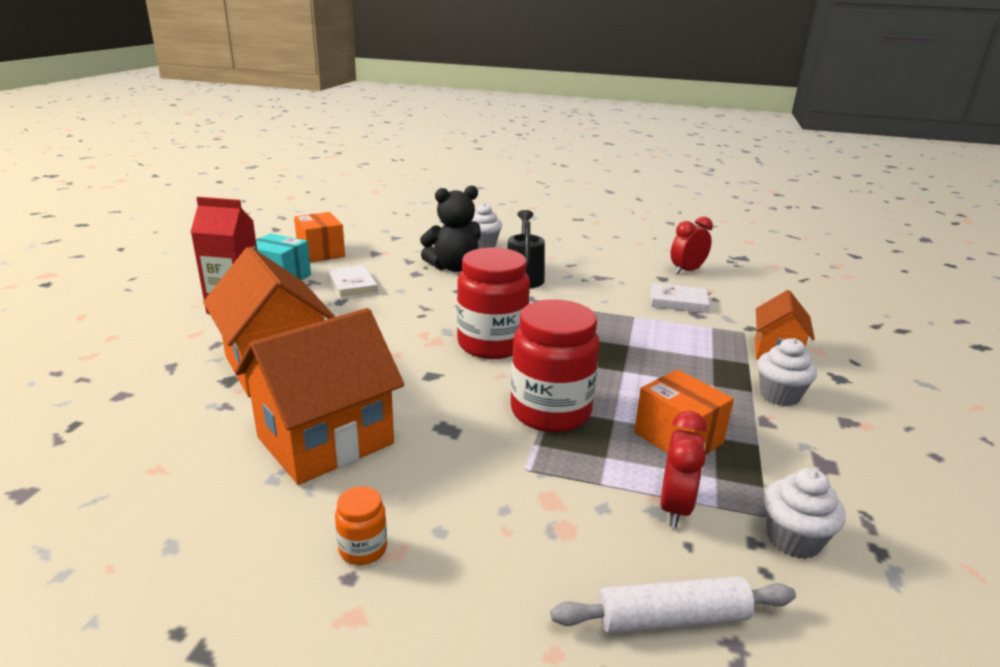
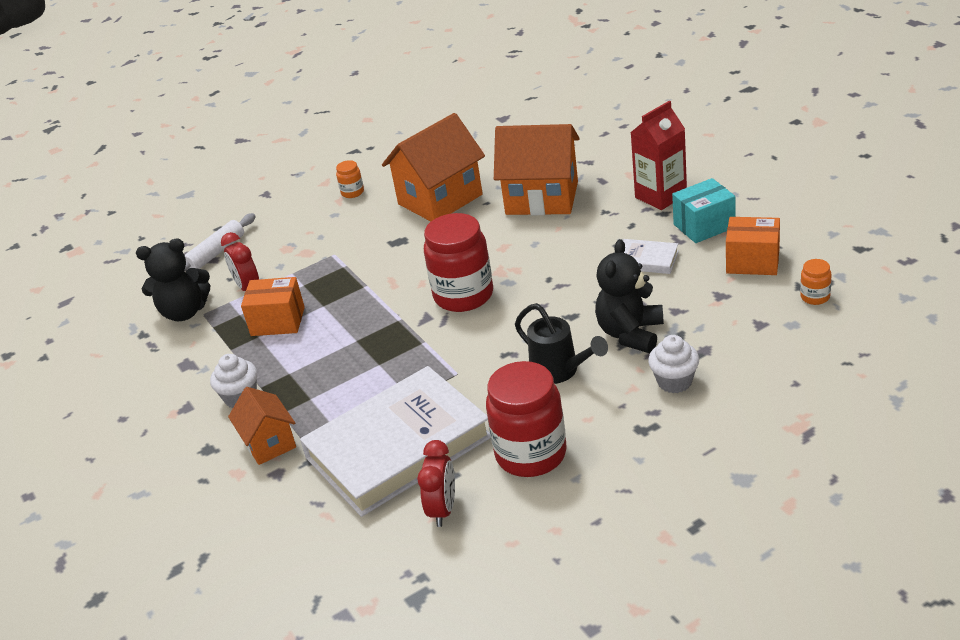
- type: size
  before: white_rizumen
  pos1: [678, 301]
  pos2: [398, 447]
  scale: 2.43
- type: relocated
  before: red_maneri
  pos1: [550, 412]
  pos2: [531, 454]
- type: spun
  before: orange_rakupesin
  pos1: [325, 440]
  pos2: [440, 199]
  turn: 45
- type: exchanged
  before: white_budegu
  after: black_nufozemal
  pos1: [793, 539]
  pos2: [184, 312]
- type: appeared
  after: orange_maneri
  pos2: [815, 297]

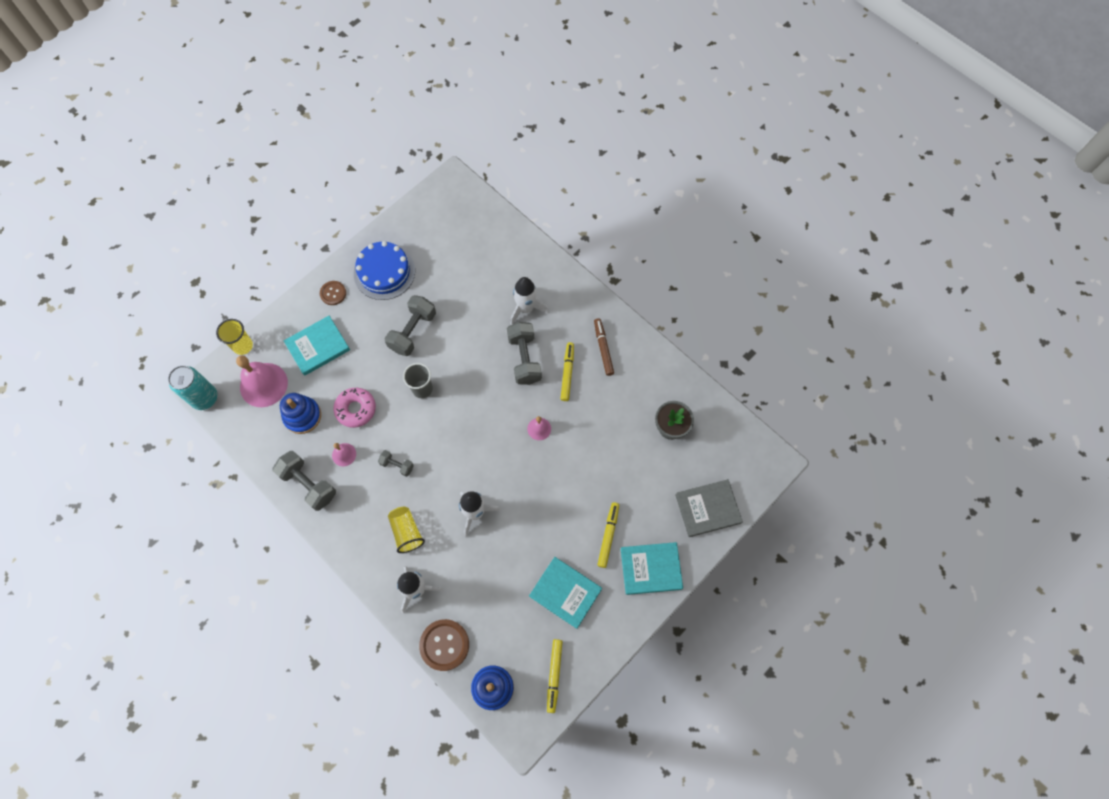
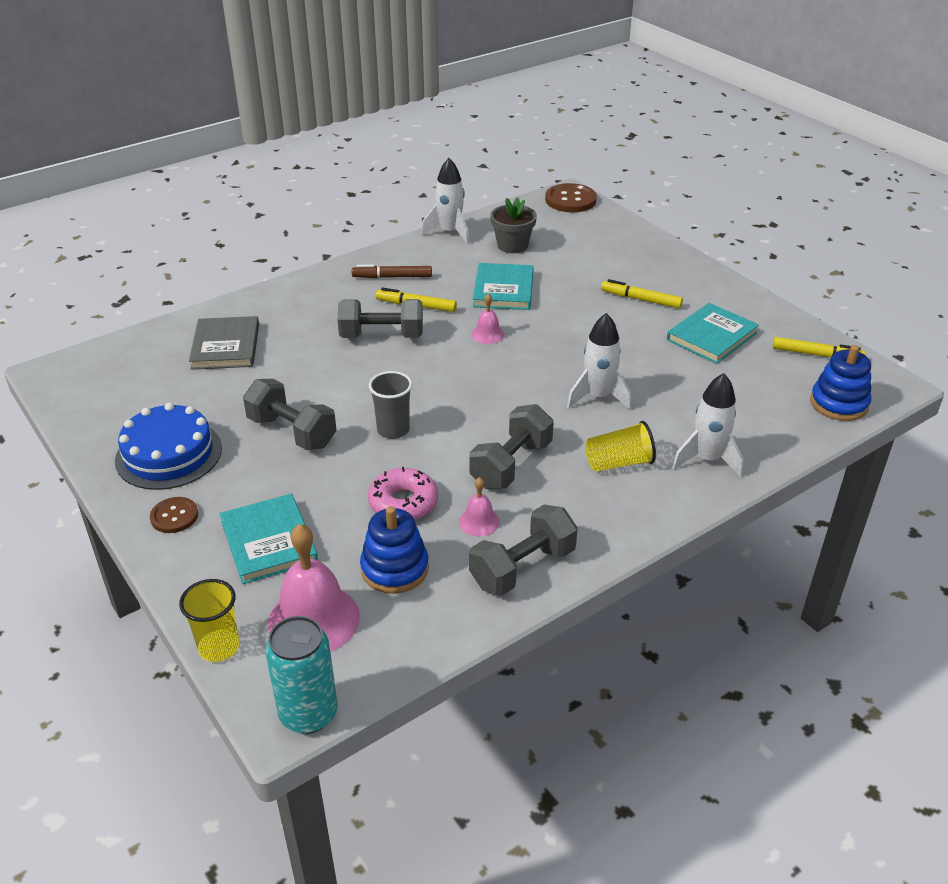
- type: relocated
  before: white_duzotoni
  pos1: [526, 308]
  pos2: [450, 232]
- type: size
  before: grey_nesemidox
  pos1: [397, 465]
  pos2: [511, 464]
  scale: 1.86
- type: relocated
  before: grey_rizumen
  pos1: [707, 509]
  pos2: [225, 346]
- type: relocated
  before: turquoise_rizumen
  pos1: [651, 568]
  pos2: [503, 290]
- type: relocated
  before: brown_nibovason
  pos1: [444, 645]
  pos2: [570, 200]

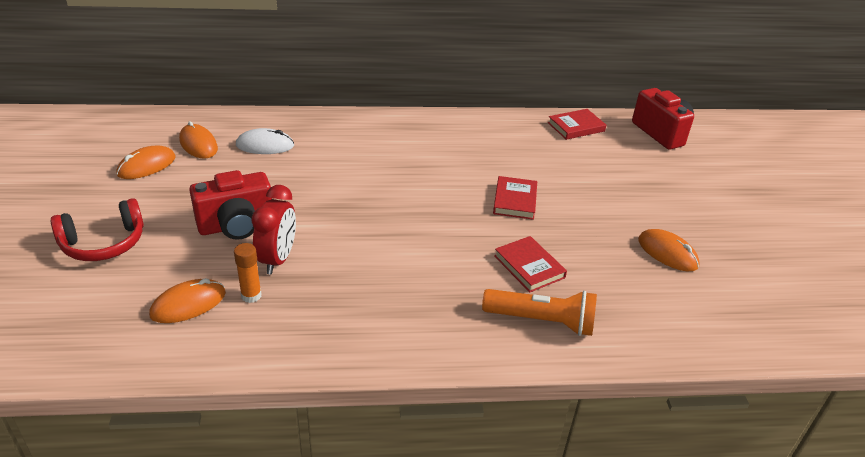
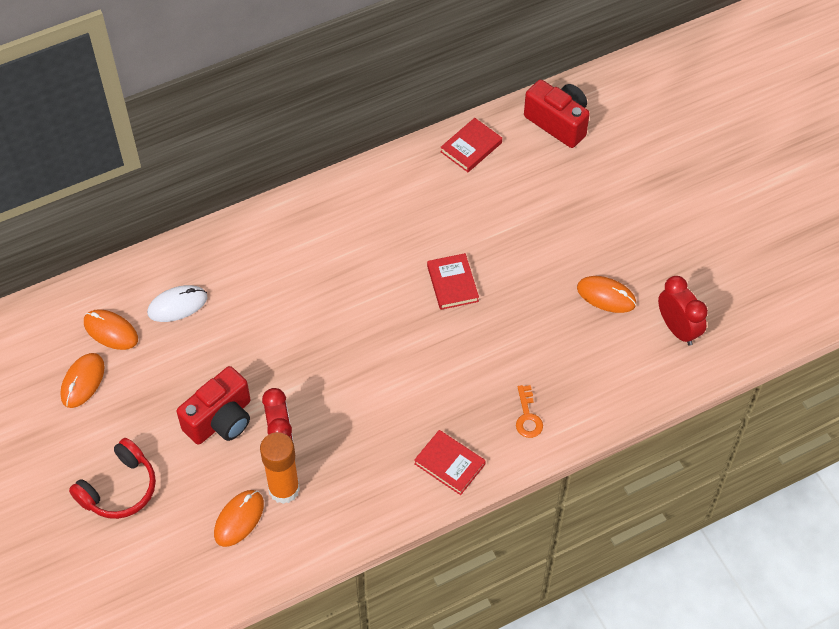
- type: relocated
  before: red_rizumen
  pos1: [529, 267]
  pos2: [449, 464]
- type: size
  before: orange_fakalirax
  pos1: [251, 296]
  pos2: [284, 489]
  scale: 1.76
- type: exchanged
  before: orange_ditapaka
  after: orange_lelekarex
  pos1: [542, 321]
  pos2: [527, 417]
- type: appeared
  after: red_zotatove
  pos2: [677, 329]

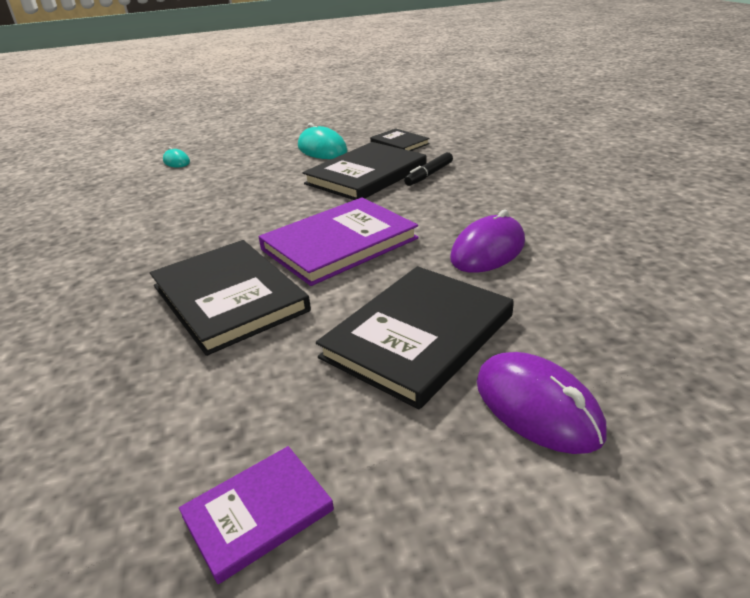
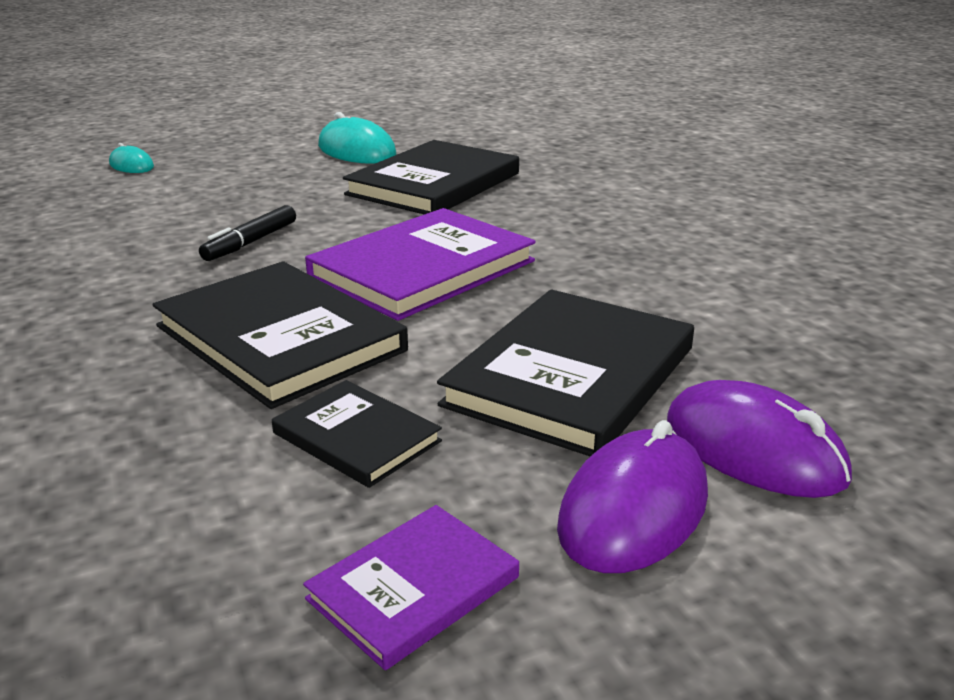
- type: relocated
  before: black_rizumen
  pos1: [399, 143]
  pos2: [356, 437]
- type: relocated
  before: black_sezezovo
  pos1: [429, 175]
  pos2: [250, 242]
- type: relocated
  before: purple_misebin
  pos1: [488, 250]
  pos2: [634, 509]

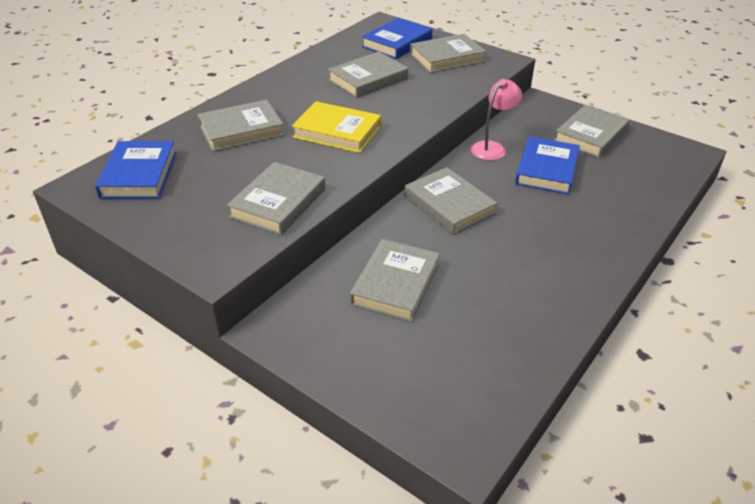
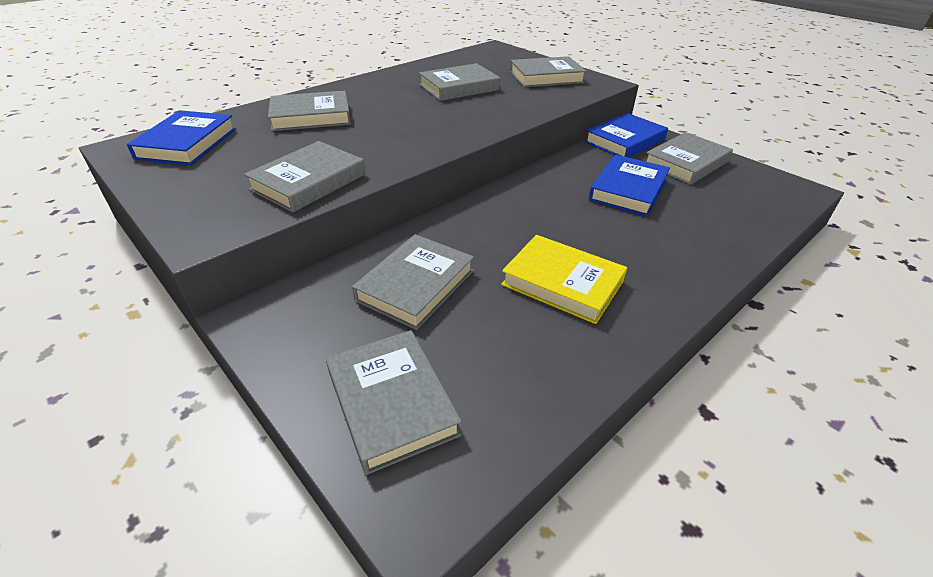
- type: relocated
  before: blue_rizumen
  pos1: [397, 43]
  pos2: [625, 141]
- type: missing
  before: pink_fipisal
  pos1: [492, 148]
- type: relocated
  before: yellow_rizumen
  pos1: [337, 132]
  pos2: [562, 283]
- type: relocated
  before: grey_rizumen
  pos1: [449, 205]
  pos2: [391, 402]

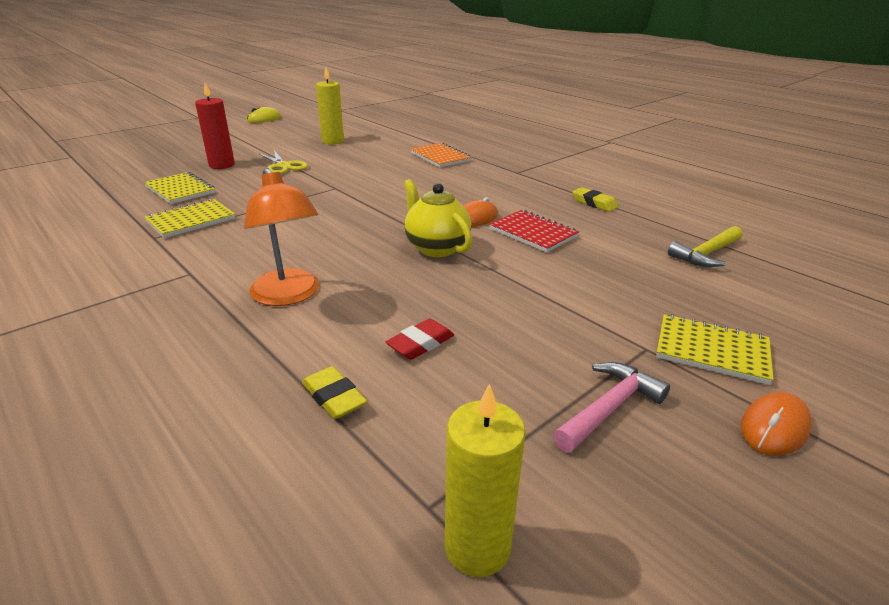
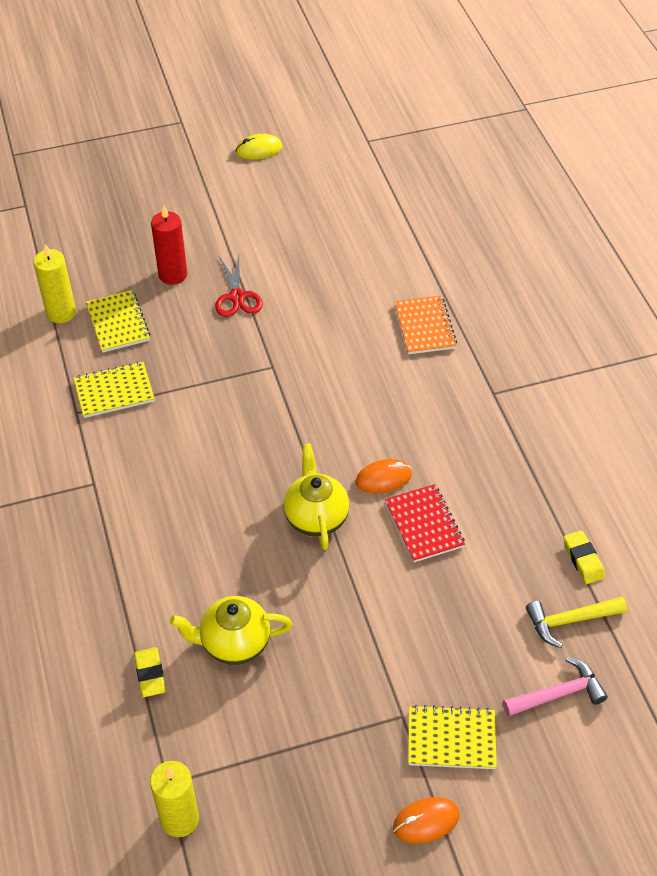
- type: relocated
  before: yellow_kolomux
  pos1: [333, 141]
  pos2: [61, 313]
- type: colour
  before: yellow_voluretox
  after: red_voluretox
  pos1: [283, 166]
  pos2: [237, 297]
- type: missing
  before: orange_fipisal
  pos1: [289, 296]
- type: relocated
  before: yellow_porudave
  pos1: [594, 203]
  pos2: [583, 559]
- type: spun
  before: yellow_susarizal
  pos1: [711, 351]
  pos2: [451, 739]
  turn: -45
- type: exchanged
  before: red_porudave
  after: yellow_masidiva
  pos1: [420, 344]
  pos2: [234, 643]
- type: relocated
  before: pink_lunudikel
  pos1: [609, 408]
  pos2: [558, 694]

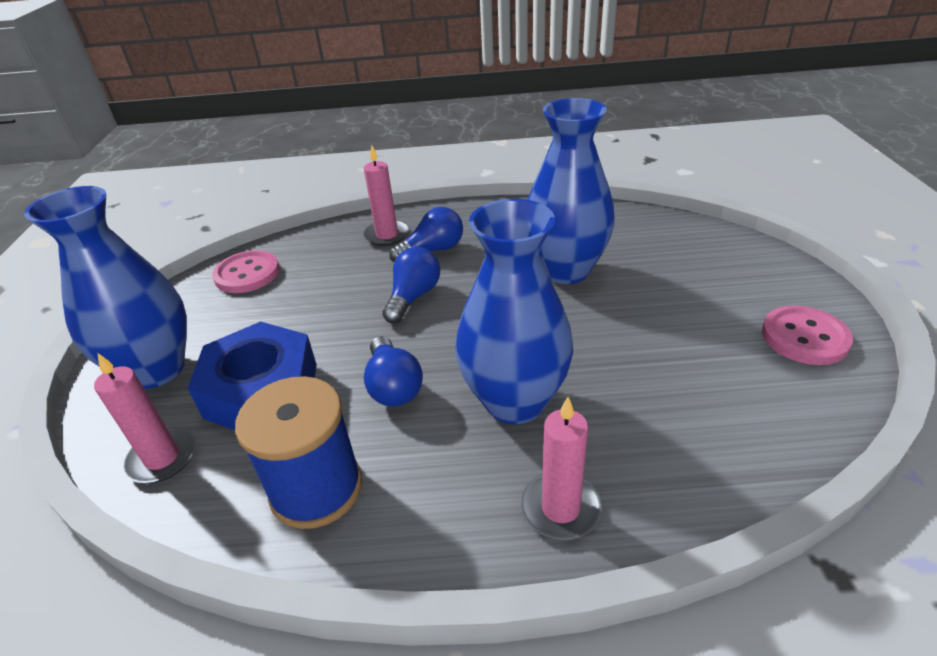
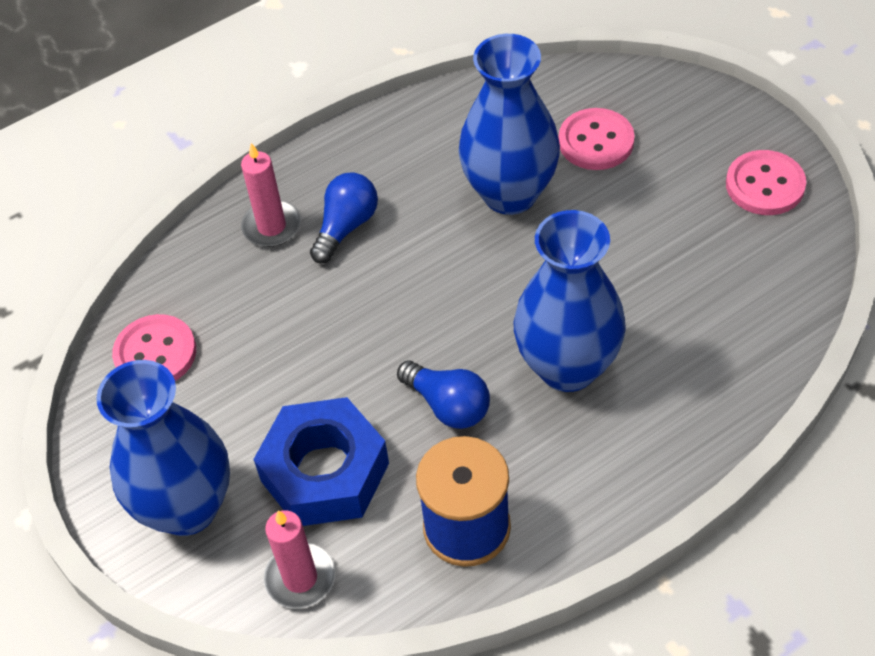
- type: missing
  before: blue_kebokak
  pos1: [413, 297]
- type: missing
  before: pink_kolomux
  pos1: [560, 508]
- type: appeared
  after: pink_nibovason
  pos2: [596, 141]

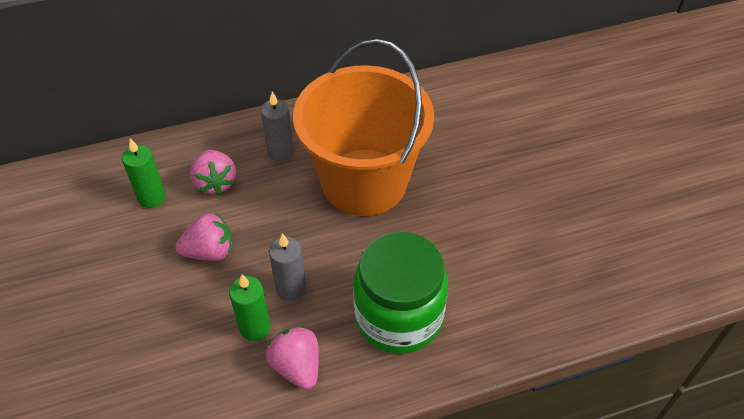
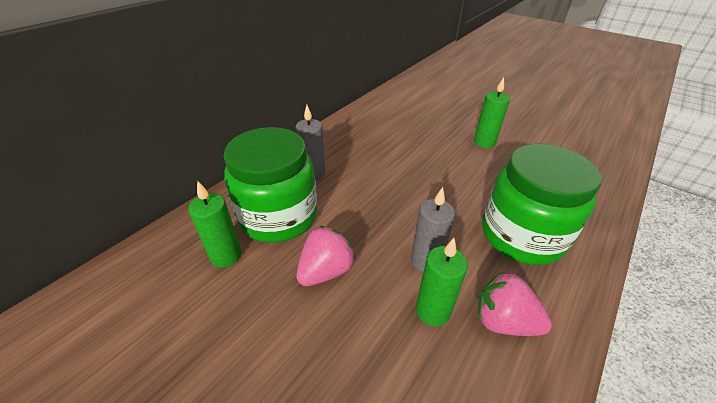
- type: missing
  before: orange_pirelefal
  pos1: [364, 182]
- type: exchanged
  before: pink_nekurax
  after: green_maneri
  pos1: [215, 182]
  pos2: [278, 216]
- type: appeared
  after: green_kolomux
  pos2: [484, 142]

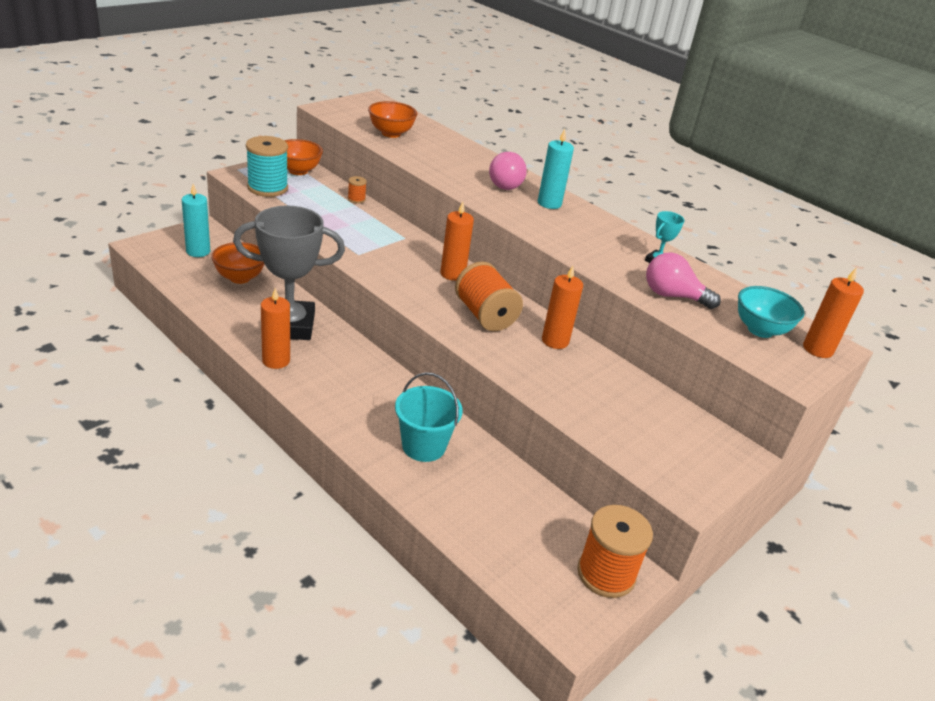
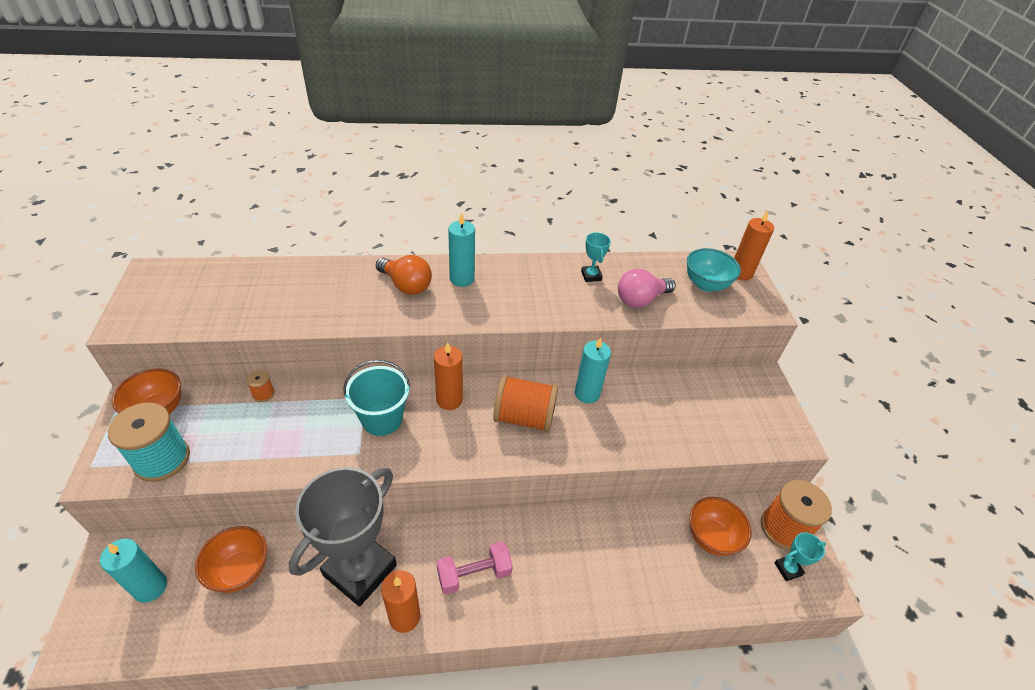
- type: relocated
  before: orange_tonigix
  pos1: [391, 133]
  pos2: [711, 537]
- type: colour
  before: pink_kebokak
  after: orange_kebokak
  pos1: [504, 183]
  pos2: [406, 285]
- type: colour
  before: orange_kolomux
  after: turquoise_kolomux
  pos1: [555, 341]
  pos2: [587, 394]
- type: relocated
  before: turquoise_pirelefal
  pos1: [423, 446]
  pos2: [382, 419]
- type: appeared
  after: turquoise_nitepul
  pos2: [788, 569]
- type: appeared
  after: pink_nesemidox
  pos2: [474, 574]

